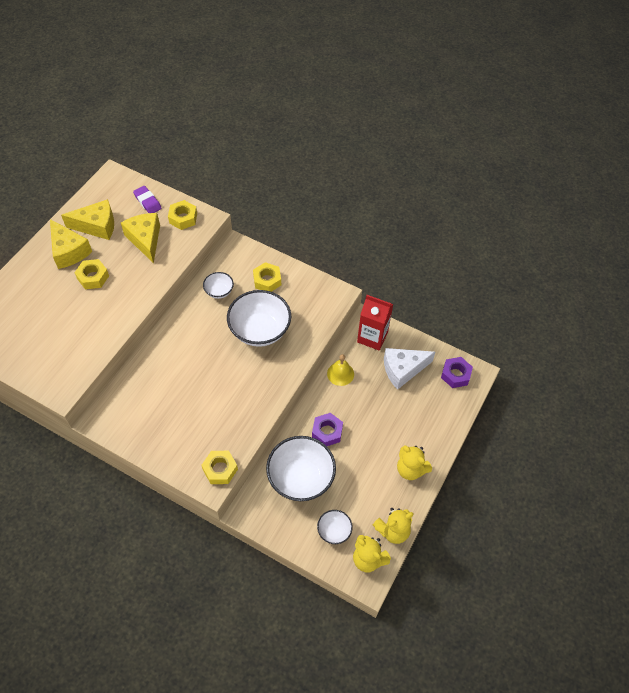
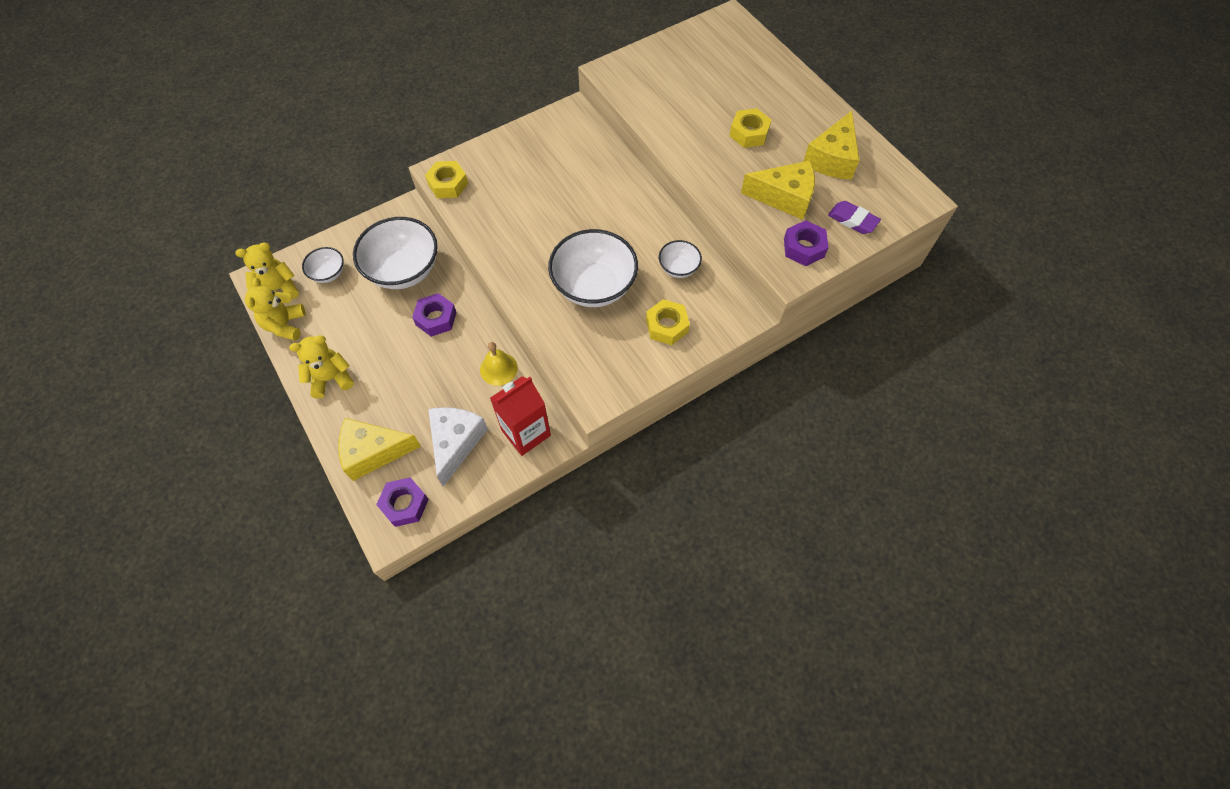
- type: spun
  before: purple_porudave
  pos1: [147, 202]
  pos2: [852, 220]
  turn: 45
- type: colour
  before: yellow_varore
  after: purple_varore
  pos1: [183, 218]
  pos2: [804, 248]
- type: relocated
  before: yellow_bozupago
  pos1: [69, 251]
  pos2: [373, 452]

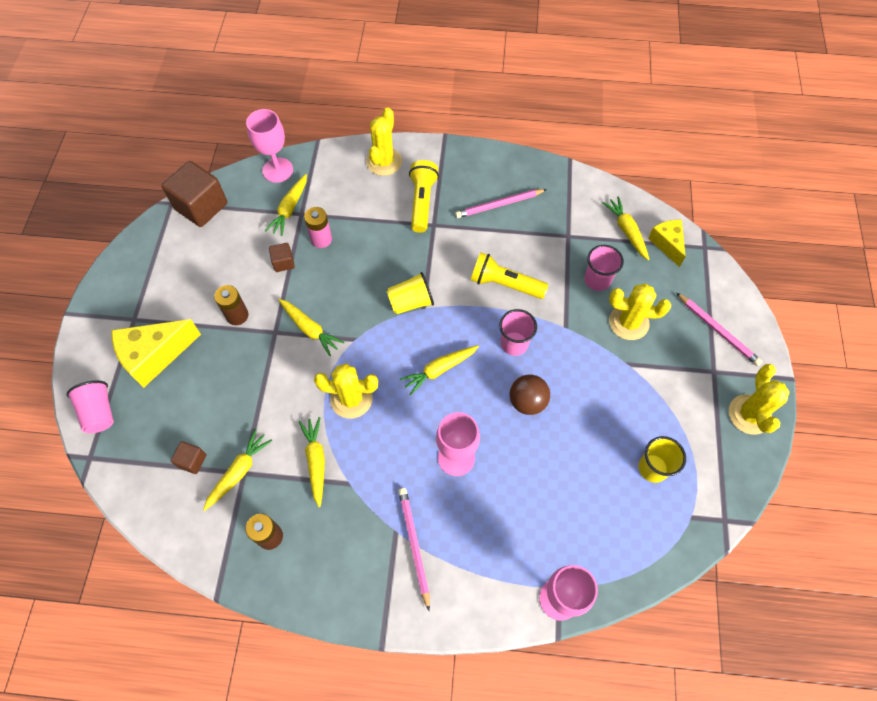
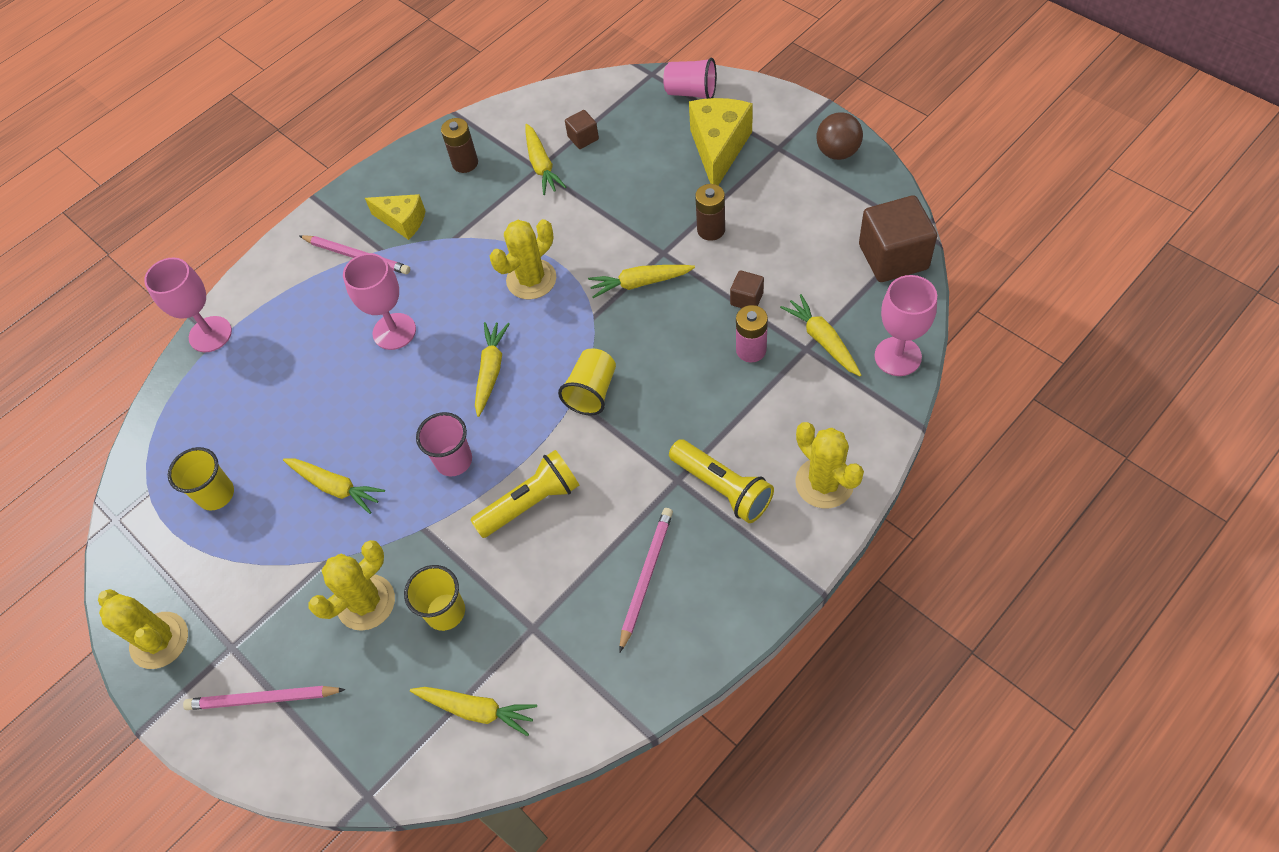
- type: relocated
  before: yellow_bozupago
  pos1: [667, 244]
  pos2: [403, 221]
- type: colour
  before: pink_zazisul
  after: yellow_zazisul
  pos1: [597, 280]
  pos2: [445, 612]
- type: relocated
  before: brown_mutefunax
  pos1: [527, 402]
  pos2: [837, 152]
- type: relocated
  before: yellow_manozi
  pos1: [316, 461]
  pos2: [335, 487]

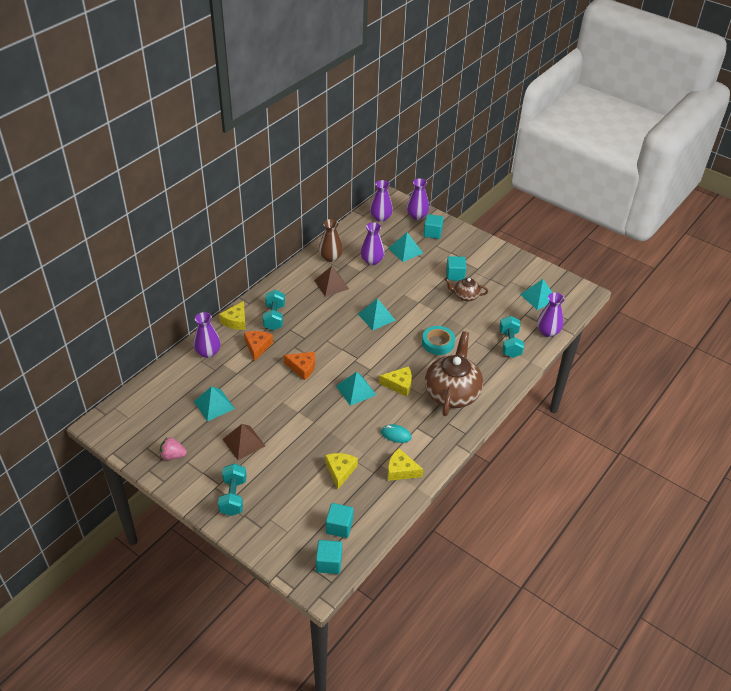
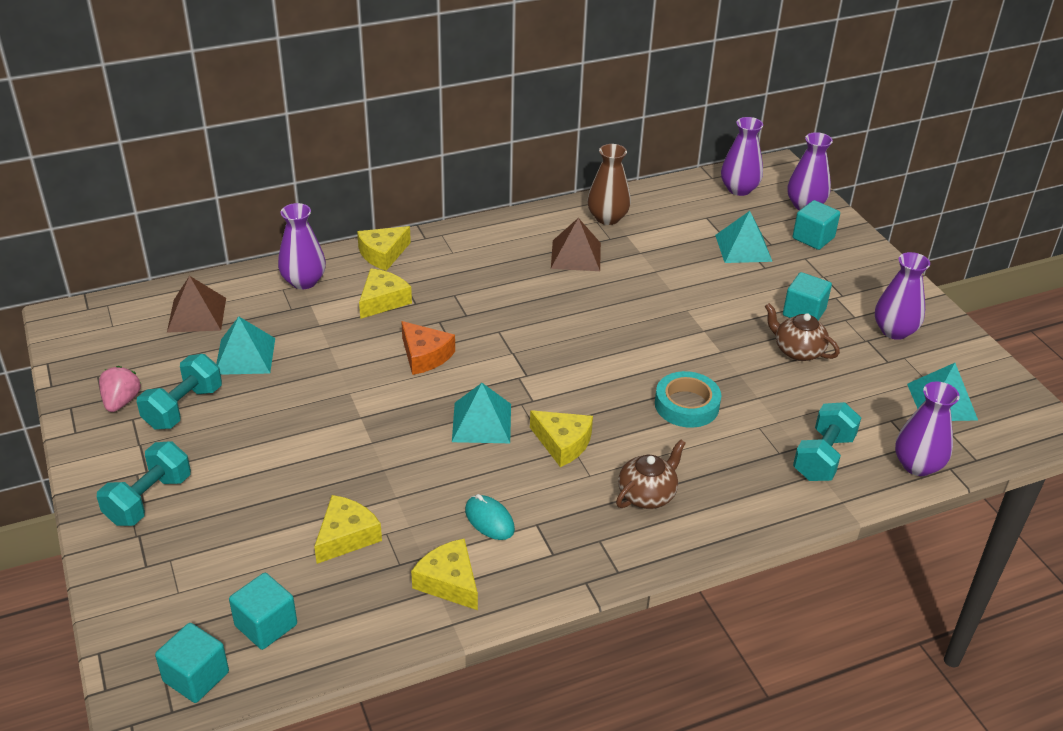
- type: relocated
  before: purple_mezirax
  pos1: [372, 261]
  pos2: [894, 331]
- type: relocated
  before: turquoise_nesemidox
  pos1: [274, 317]
  pos2: [183, 407]
- type: missing
  before: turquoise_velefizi
  pos1: [376, 317]
- type: colour
  before: orange_bozupago
  after: yellow_bozupago
  pos1: [257, 347]
  pos2: [383, 301]
- type: size
  before: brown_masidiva
  pos1: [452, 393]
  pos2: [647, 494]
  scale: 0.5
- type: relocated
  before: brown_velefizi
  pos1: [244, 442]
  pos2: [197, 315]
- type: spun
  before: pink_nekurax
  pos1: [173, 455]
  pos2: [121, 401]
  turn: 60

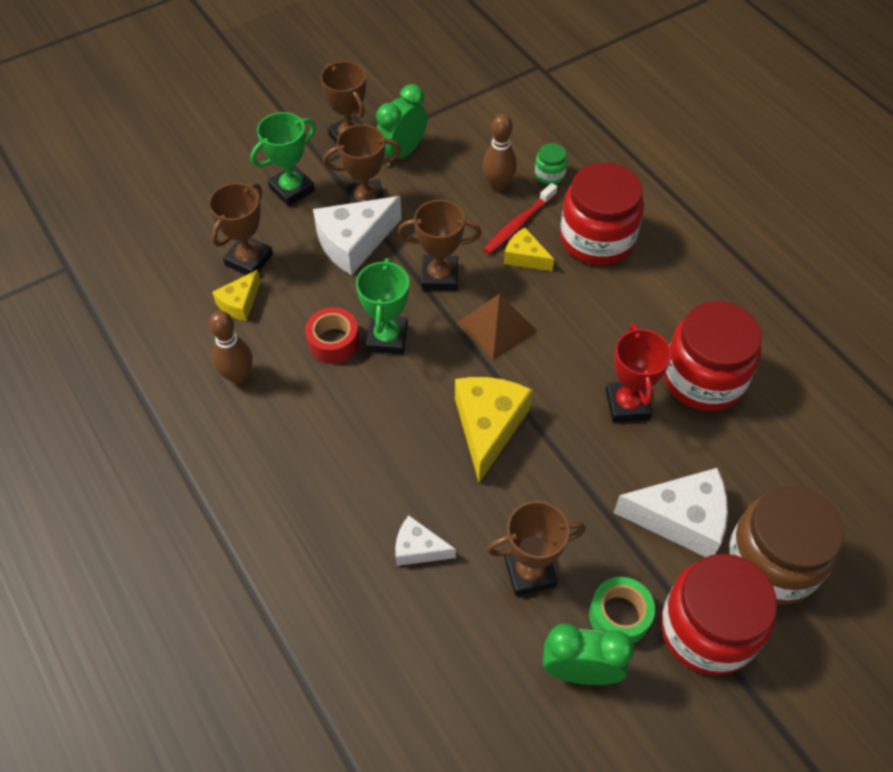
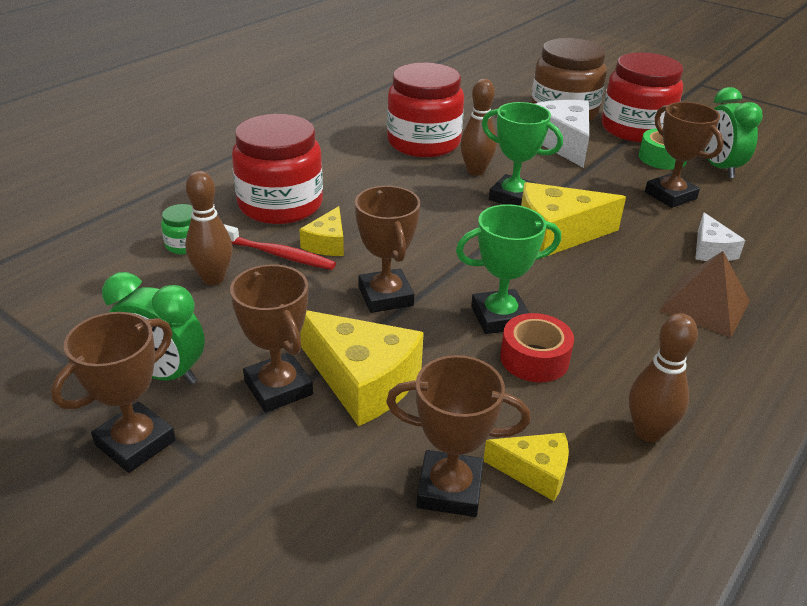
- type: relocated
  before: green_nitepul
  pos1: [292, 189]
  pos2: [513, 197]
- type: colour
  before: white_bozupago
  after: yellow_bozupago
  pos1: [354, 242]
  pos2: [363, 381]
- type: relocated
  before: brown_velefizi
  pos1: [497, 327]
  pos2: [705, 306]
- type: exchanged
  before: red_nitepul
  after: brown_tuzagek
  pos1: [627, 404]
  pos2: [475, 171]

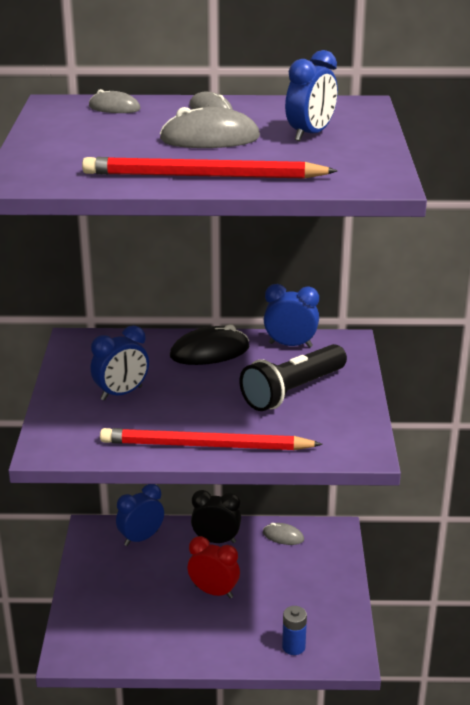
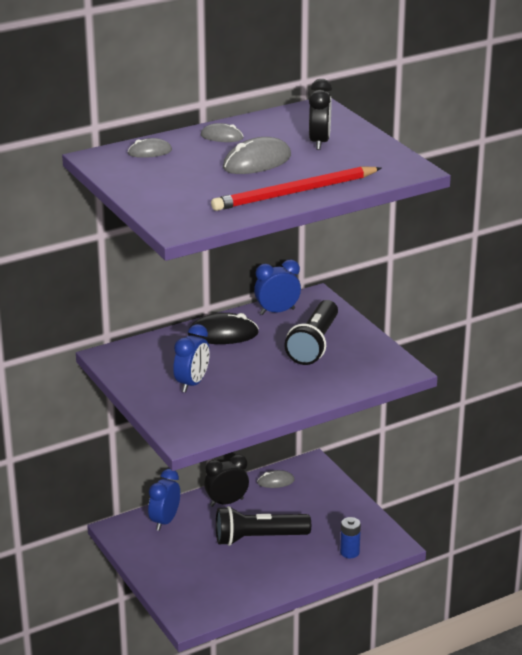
- type: colour
  before: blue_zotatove
  after: black_zotatove
  pos1: [310, 134]
  pos2: [319, 142]
- type: spun
  before: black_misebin
  pos1: [209, 352]
  pos2: [223, 334]
  turn: 45
- type: missing
  before: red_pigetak
  pos1: [205, 446]
- type: exchanged
  before: red_zotatove
  after: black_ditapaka
  pos1: [213, 592]
  pos2: [258, 538]

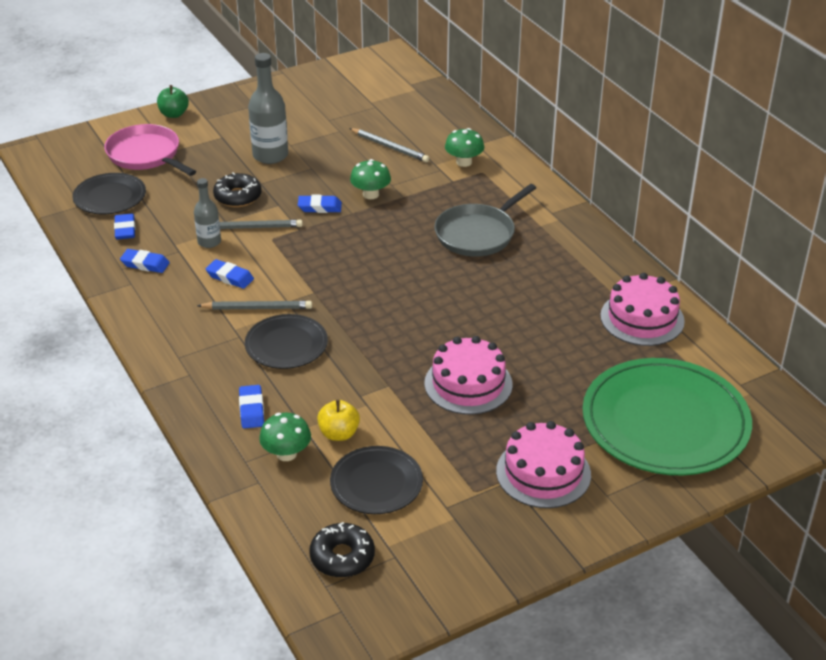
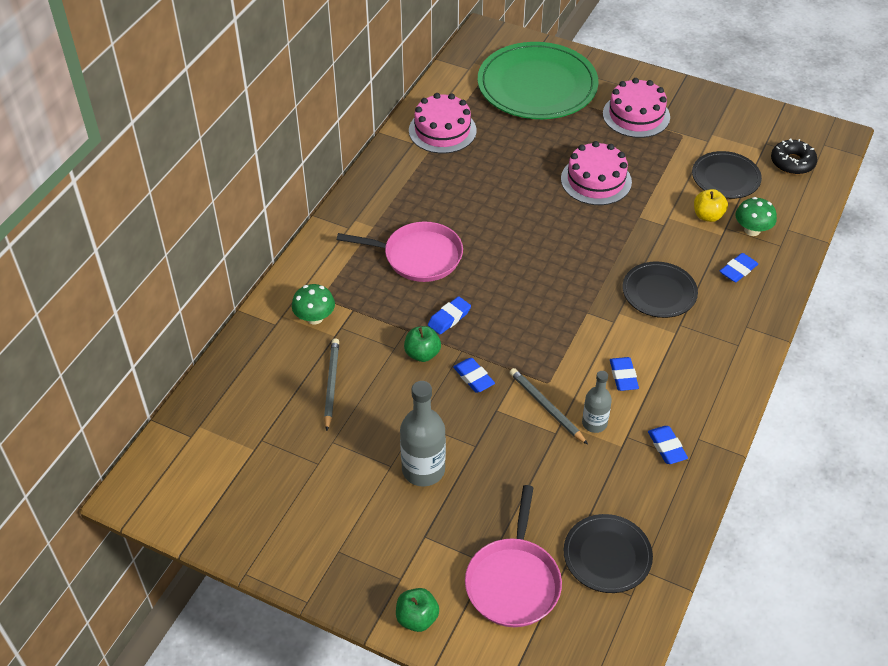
- type: exchanged
  before: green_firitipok
  after: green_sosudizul
  pos1: [370, 194]
  pos2: [422, 354]
- type: missing
  before: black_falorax
  pos1: [238, 196]
- type: colour
  before: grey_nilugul
  after: pink_nilugul
  pos1: [477, 234]
  pos2: [419, 256]
- type: relocated
  before: blue_porudave
  pos1: [125, 230]
  pos2: [449, 318]
- type: missing
  before: grey_pigetak
  pos1: [257, 308]

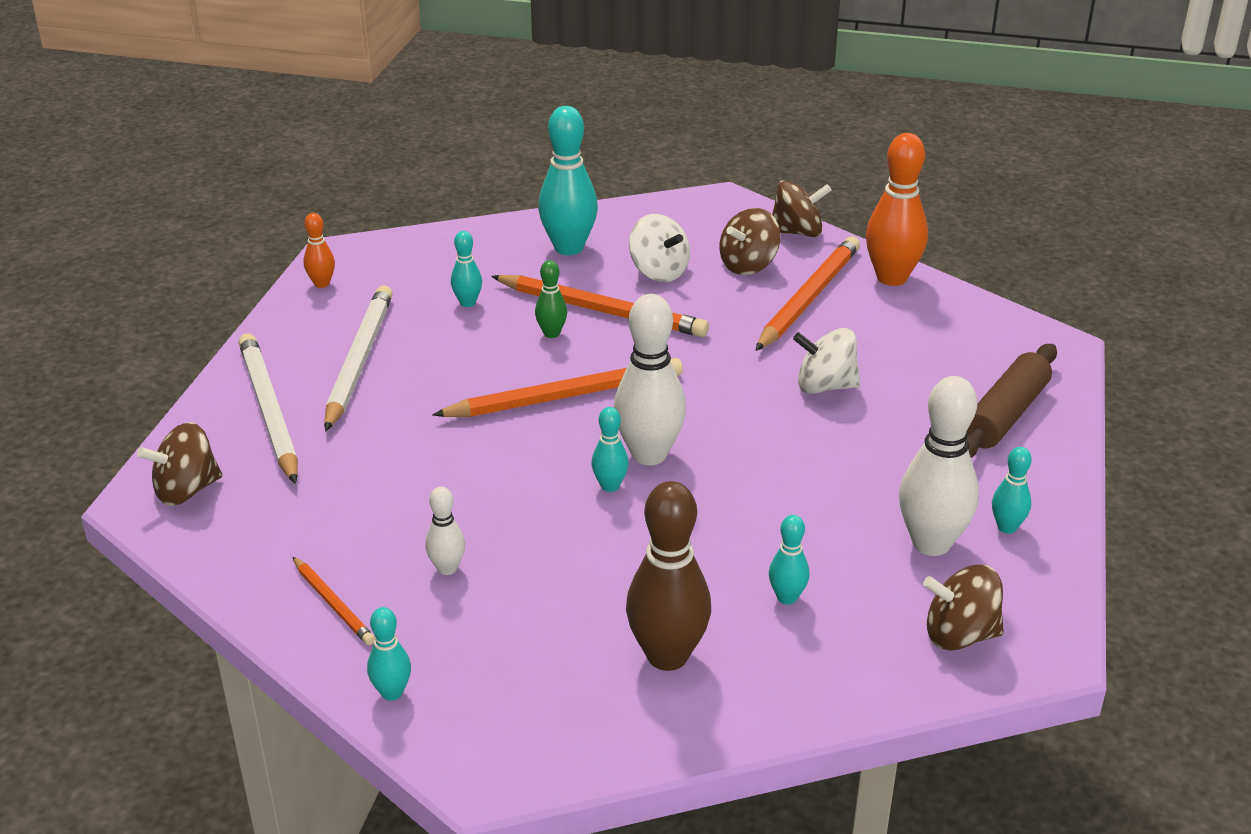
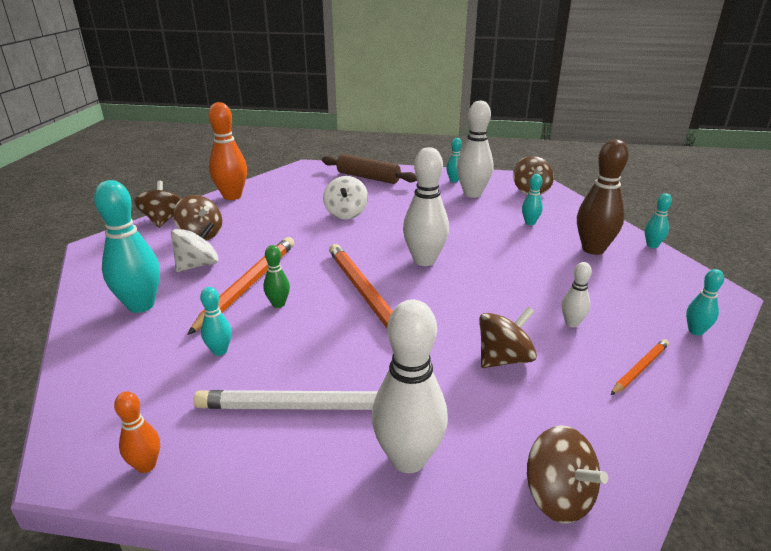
- type: missing
  before: orange_pigetak
  pos1: [808, 298]
- type: exchanged
  before: white_pigetak
  after: white_tuzagek
  pos1: [269, 411]
  pos2: [408, 459]
- type: relocated
  before: turquoise_tuzagek
  pos1: [610, 486]
  pos2: [652, 245]
- type: appeared
  after: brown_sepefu
  pos2: [504, 359]

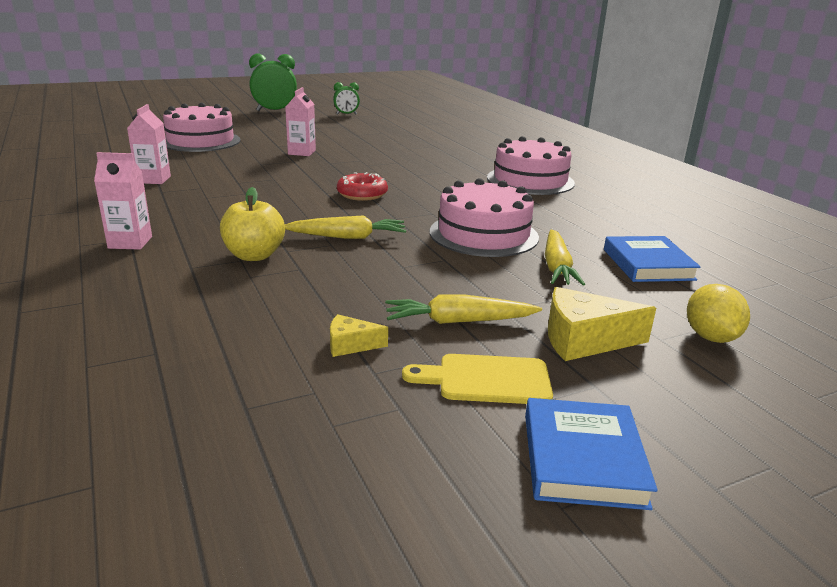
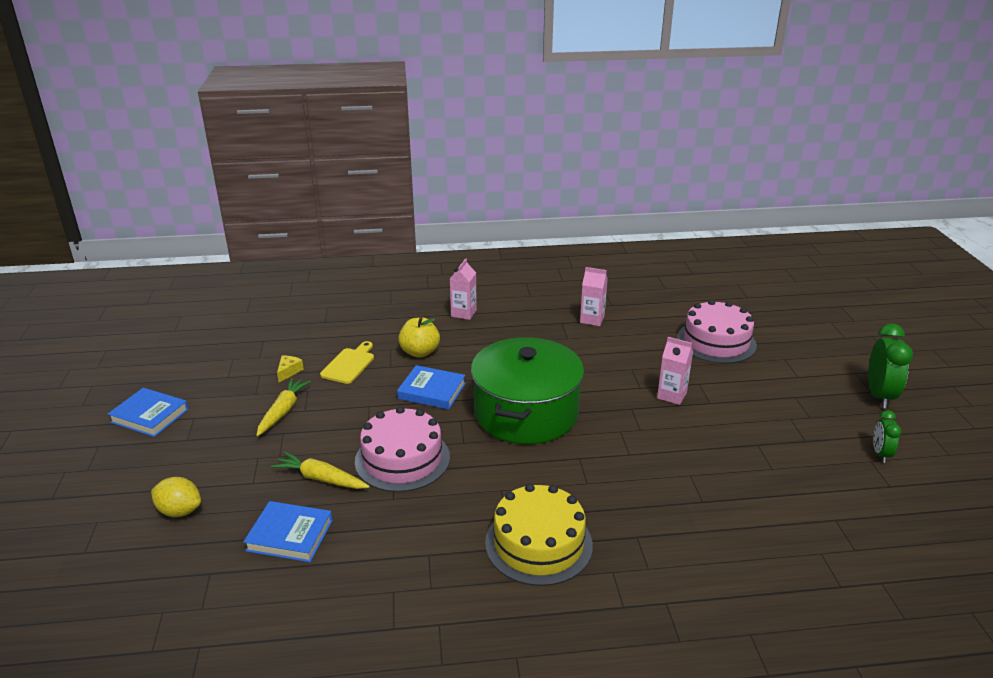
- type: colour
  before: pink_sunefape
  after: yellow_sunefape
  pos1: [530, 180]
  pos2: [538, 543]
- type: exchanged
  before: red_falorax
  after: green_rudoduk
  pos1: [362, 194]
  pos2: [526, 413]
- type: exchanged
  before: yellow_manozi
  after: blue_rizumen
  pos1: [347, 237]
  pos2: [432, 391]
- type: missing
  before: yellow_bozupago
  pos1: [584, 340]
- type: relocated
  before: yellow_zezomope
  pos1: [487, 380]
  pos2: [349, 364]

